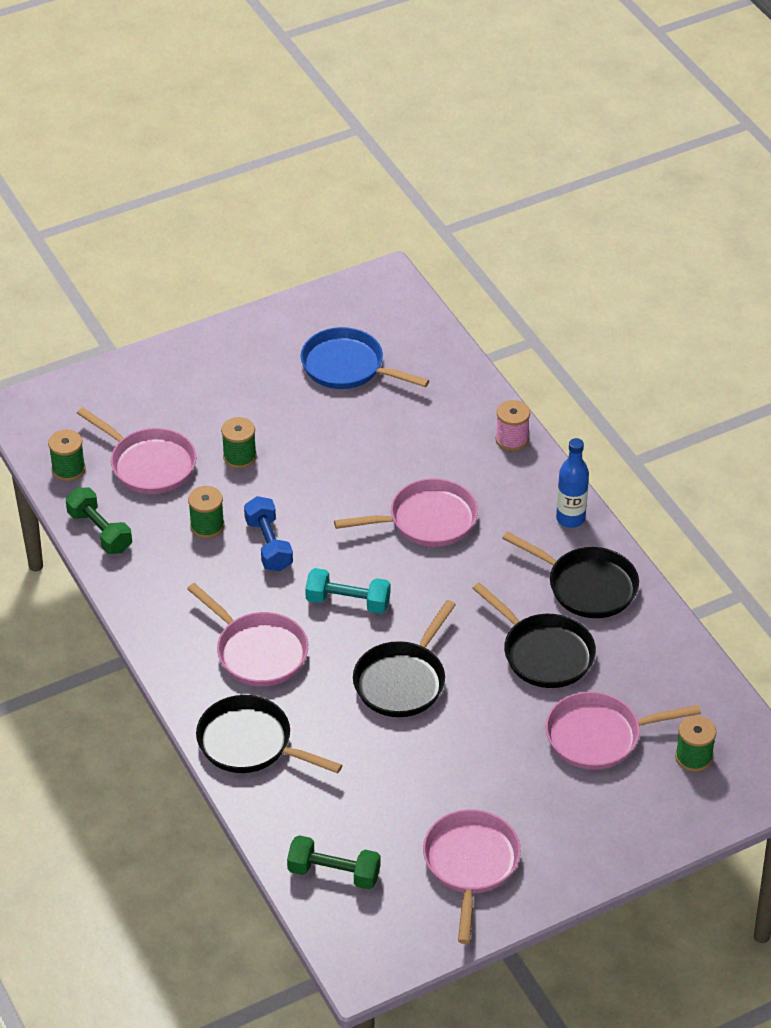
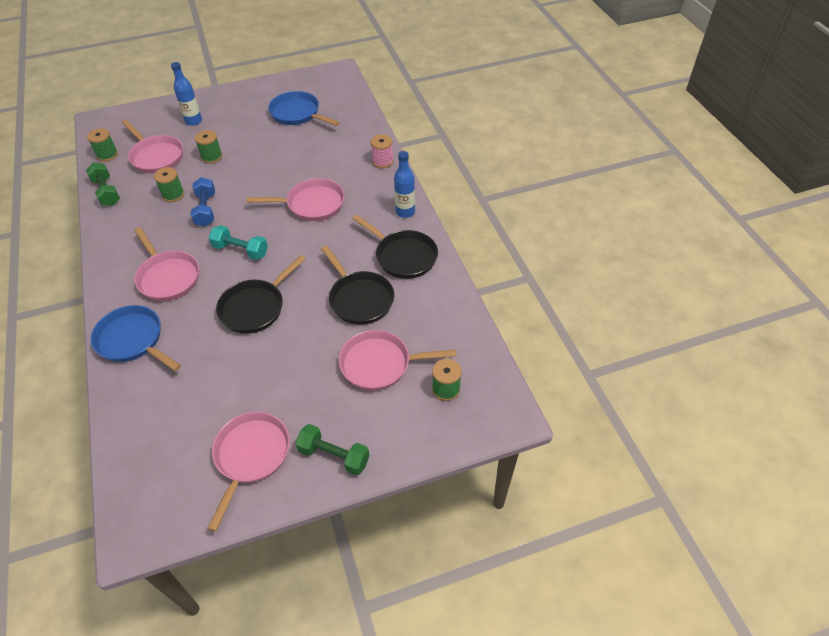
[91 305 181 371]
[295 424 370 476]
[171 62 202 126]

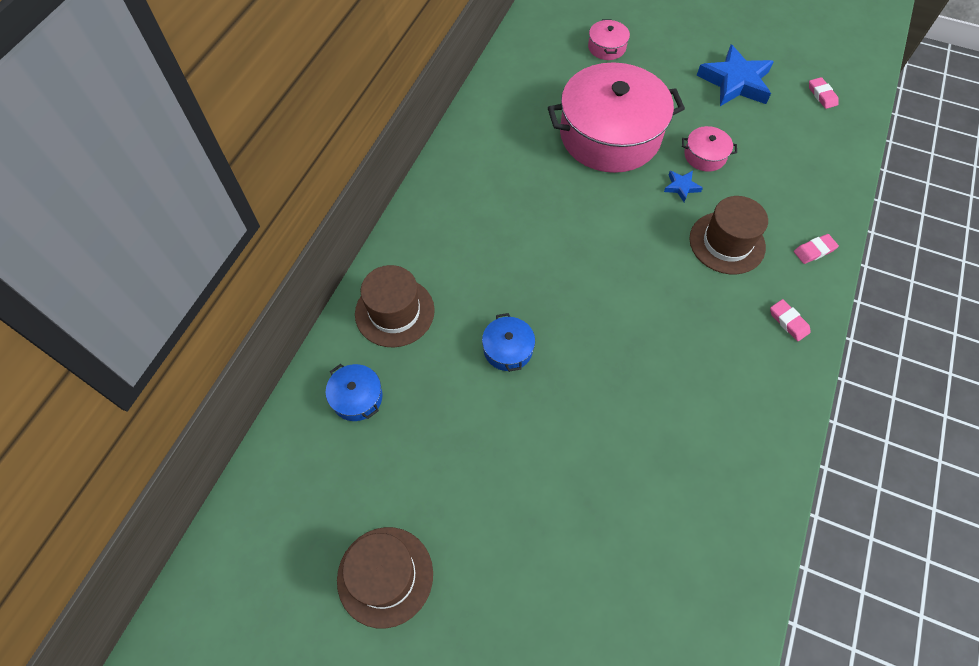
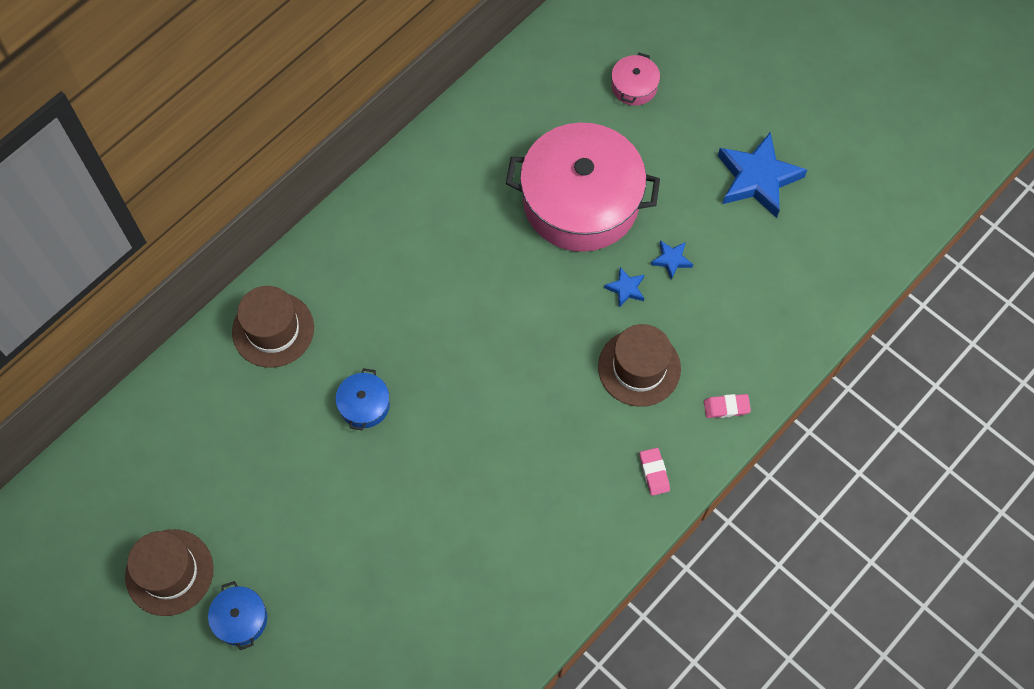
[208 581 267 650]
[651 241 693 279]
[809 77 839 109] (first image)

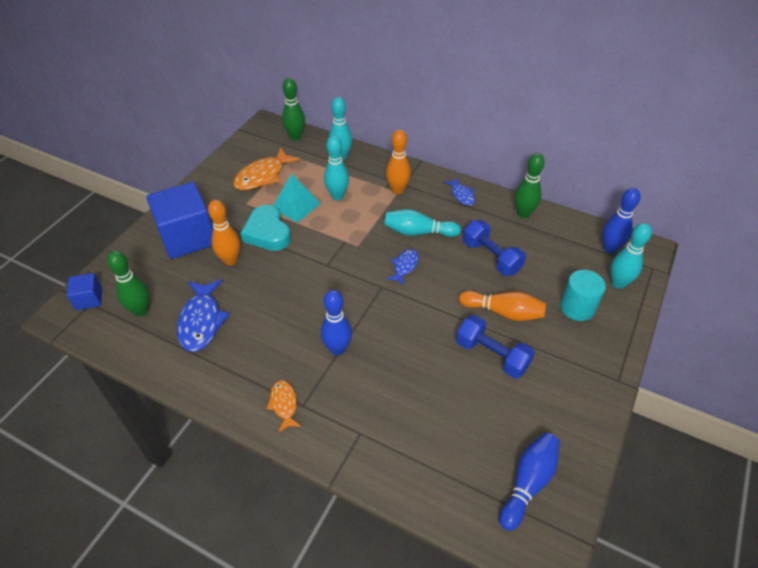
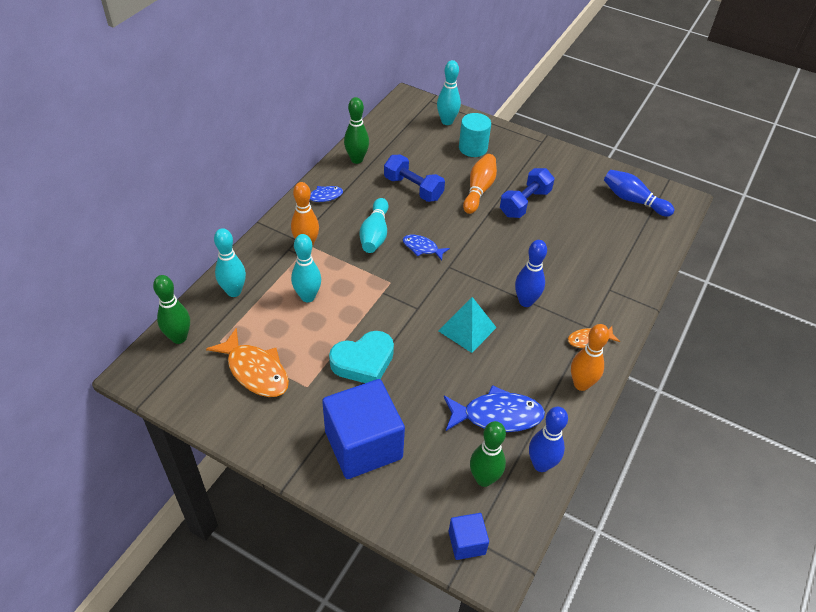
[571 324 610 391]
[438 297 497 353]
[384 155 445 202]
[529 407 568 472]

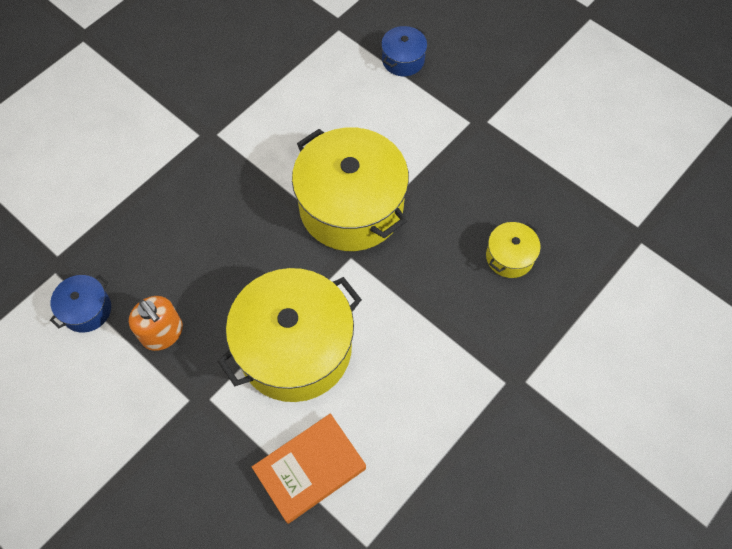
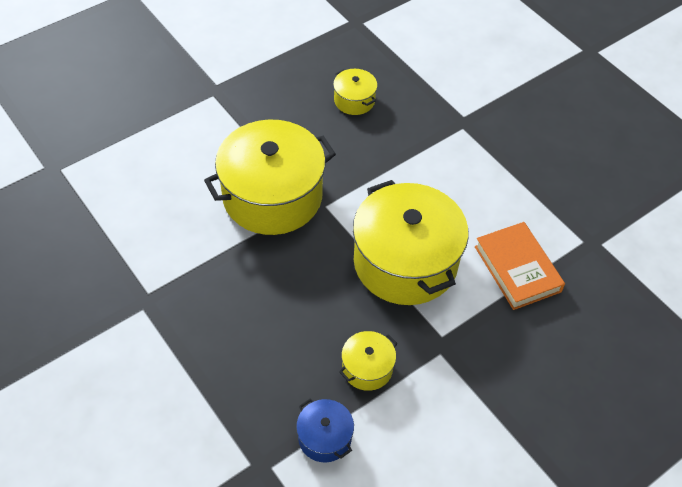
[339 331 398 391]
[381 26 427 76] (first image)

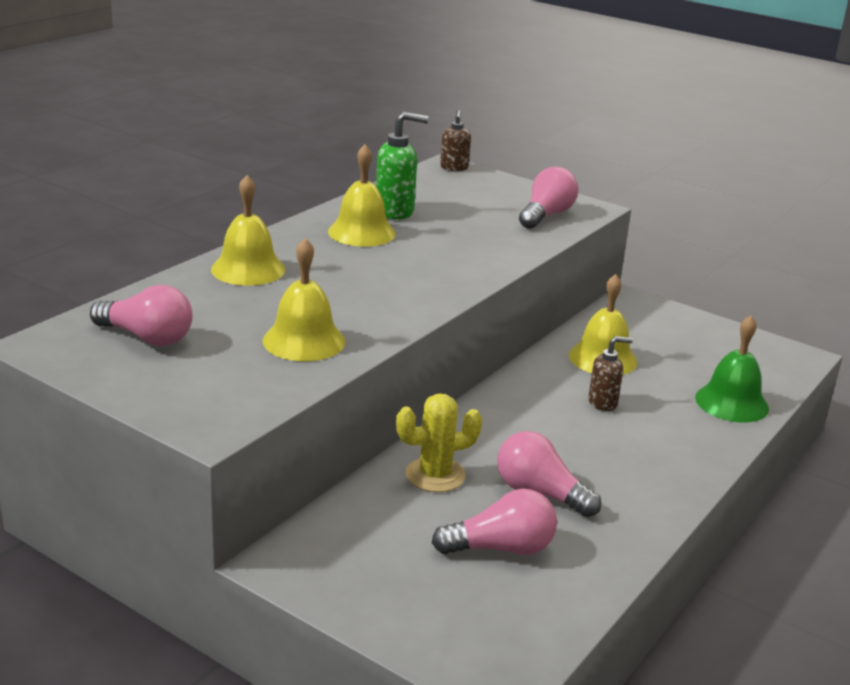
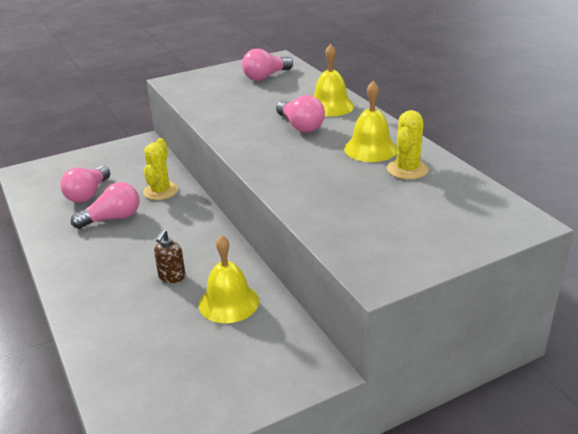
[263 238 345 361] (first image)
[387 110 429 180]
[440 110 471 171] (first image)
[276 95 325 132]
[695 315 769 423] (first image)

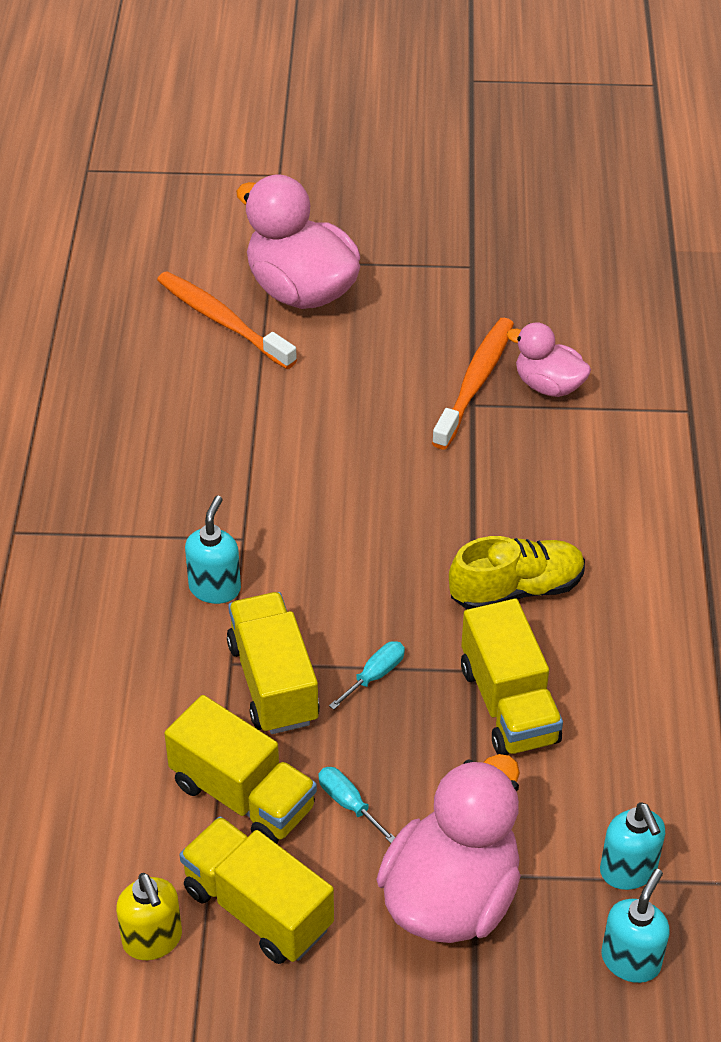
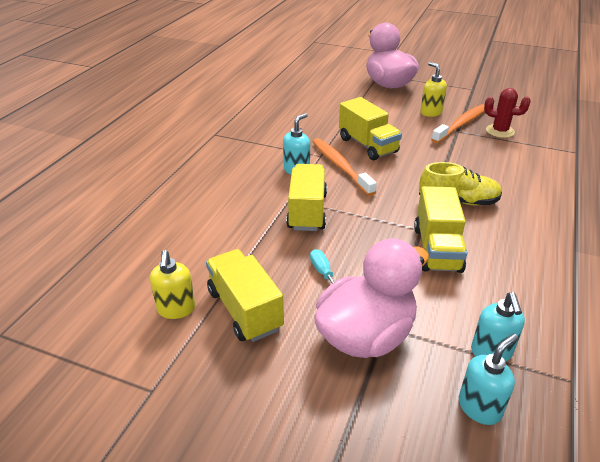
[313 138 377 196]
[339 97 402 160]
[329 641 405 710] (first image)
[484 88 531 138]
[420 62 447 117]

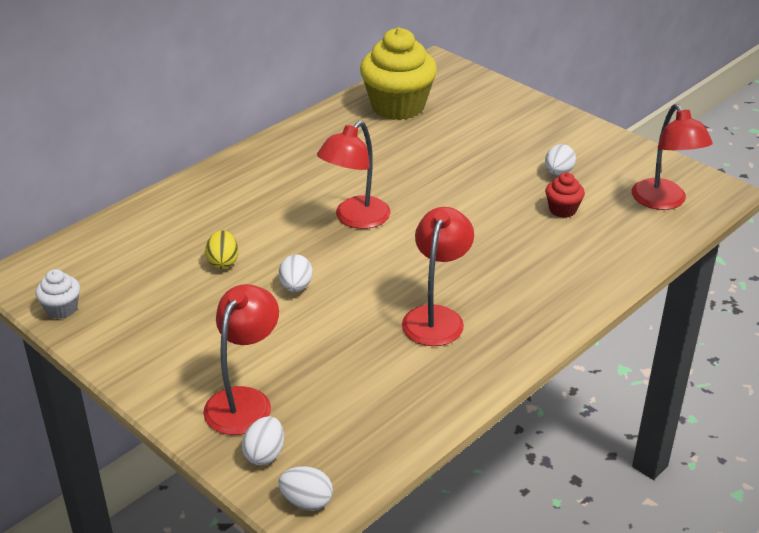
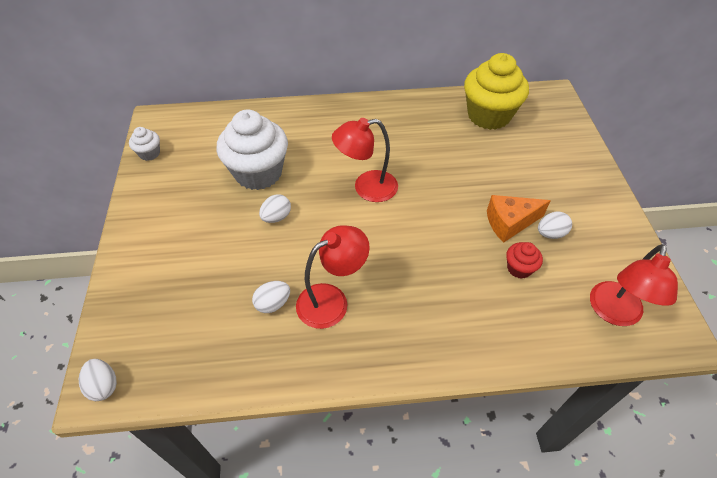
[203 284 279 435] (first image)
[217 110 288 190]
[252 281 290 313]
[487 195 551 243]

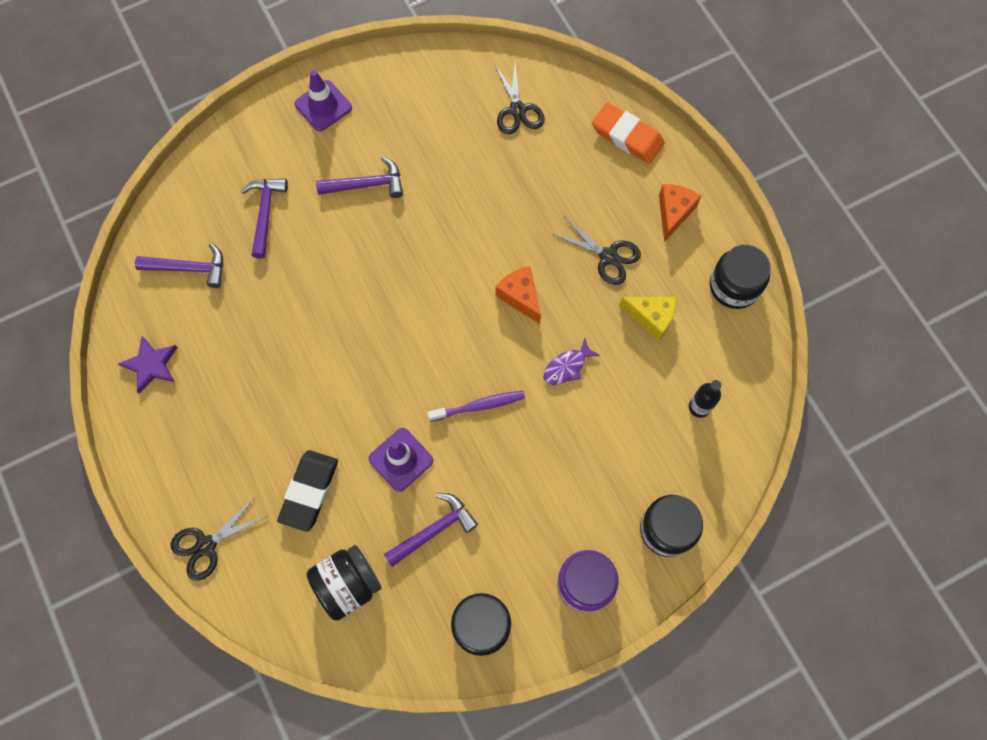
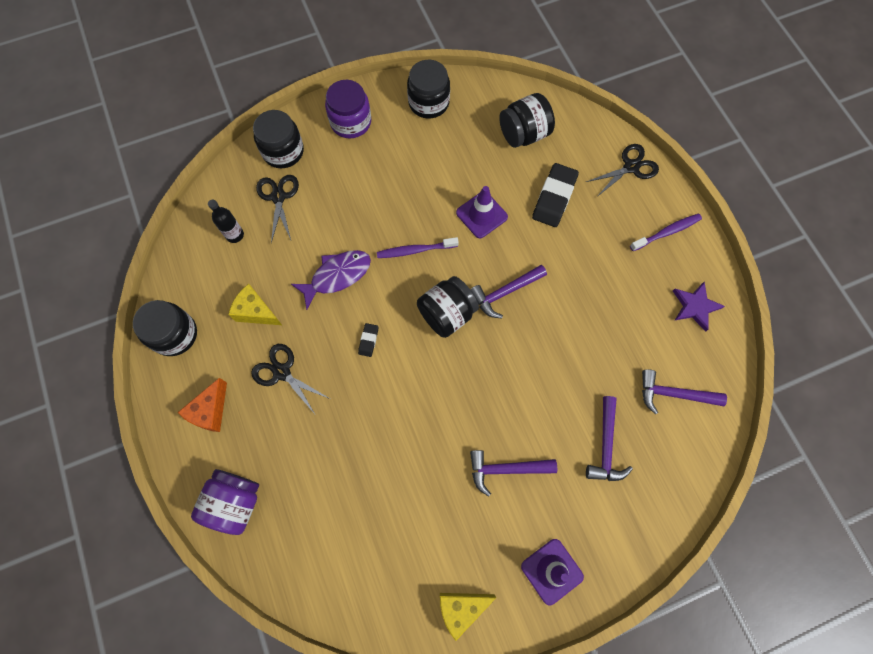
[470 265 547 319]
[256 175 299 243]
[358 323 378 357]
[291 250 371 310]
[191 469 259 535]
[417 276 479 338]
[440 593 497 641]
[630 214 702 251]

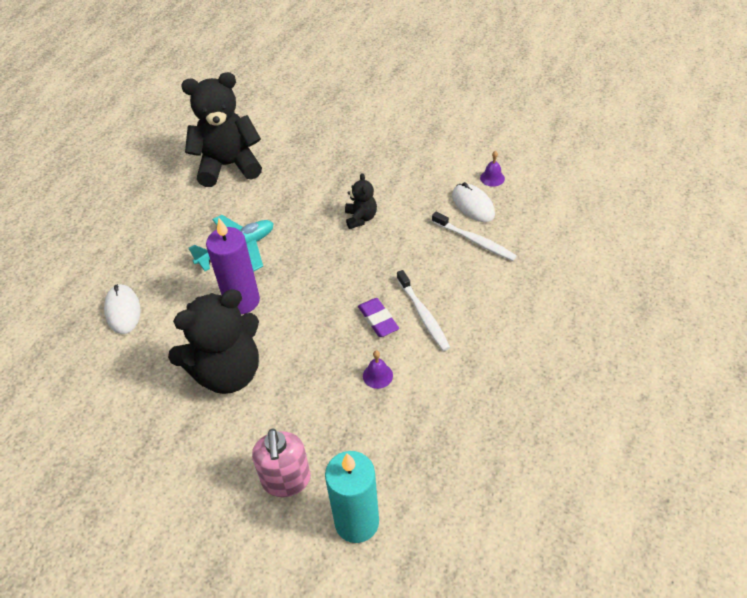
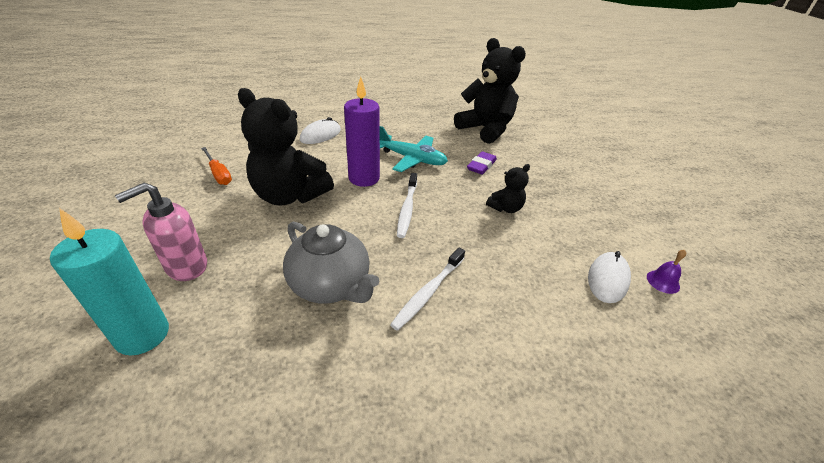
[467 151 497 175]
[283 222 380 304]
[397 173 417 238]
[201 147 232 185]

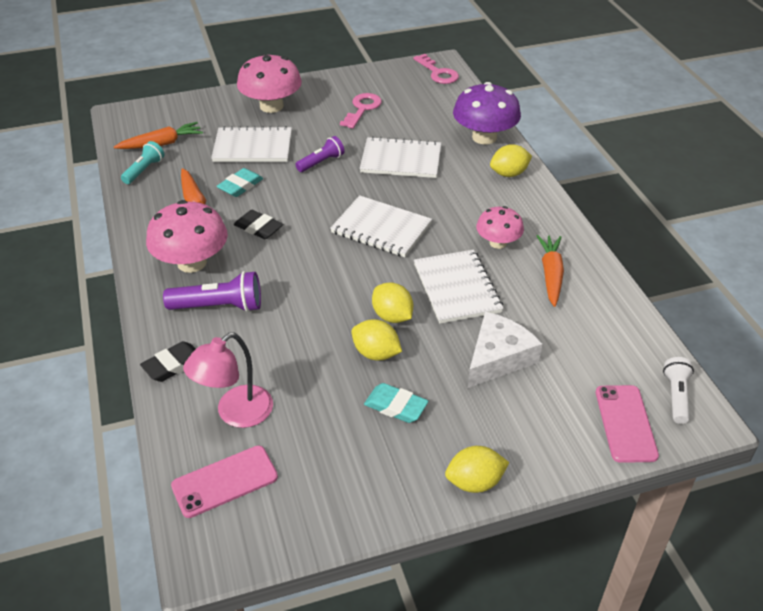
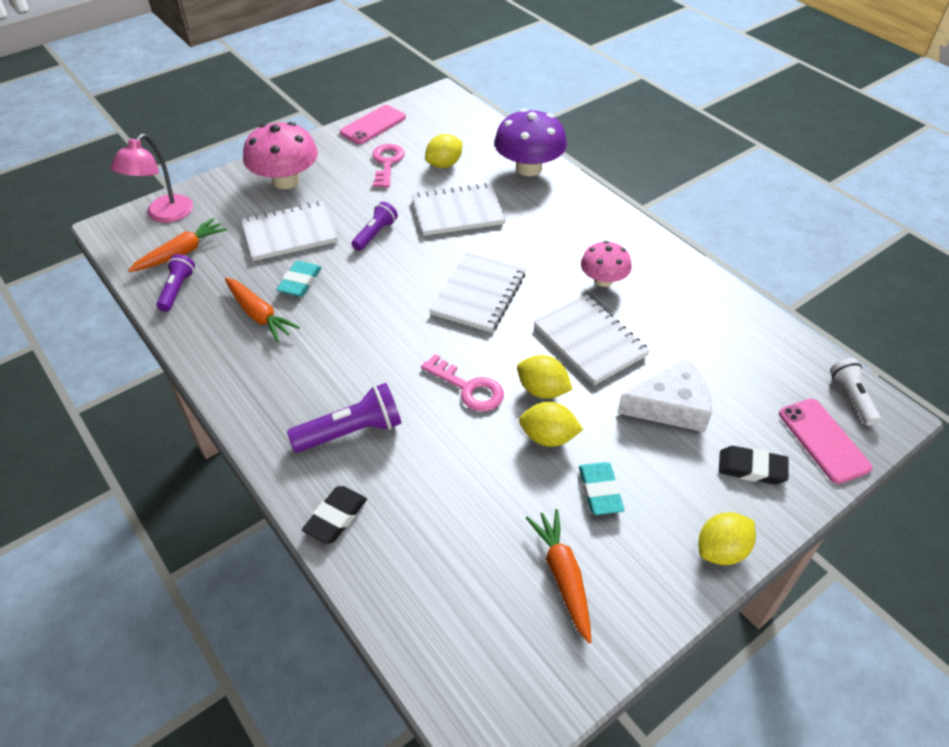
[156 254 195 312]
[146 200 228 273] (first image)
[340 105 406 144]
[111 134 193 223]
[719 446 789 485]
[429 252 526 333]
[579 462 624 515]
[421 354 504 412]
[618 358 712 432]
[425 134 463 168]
[526 509 591 643]

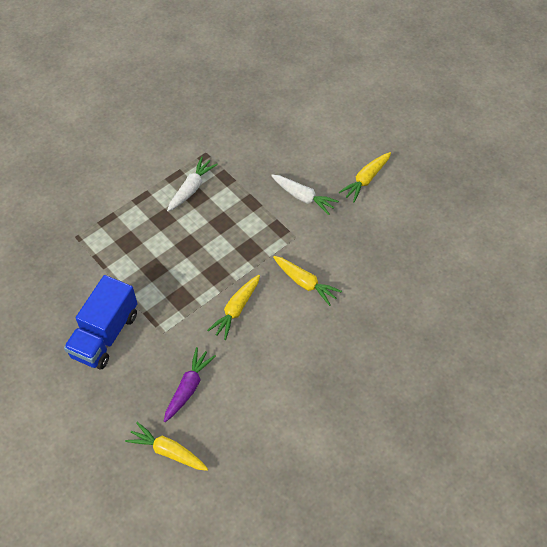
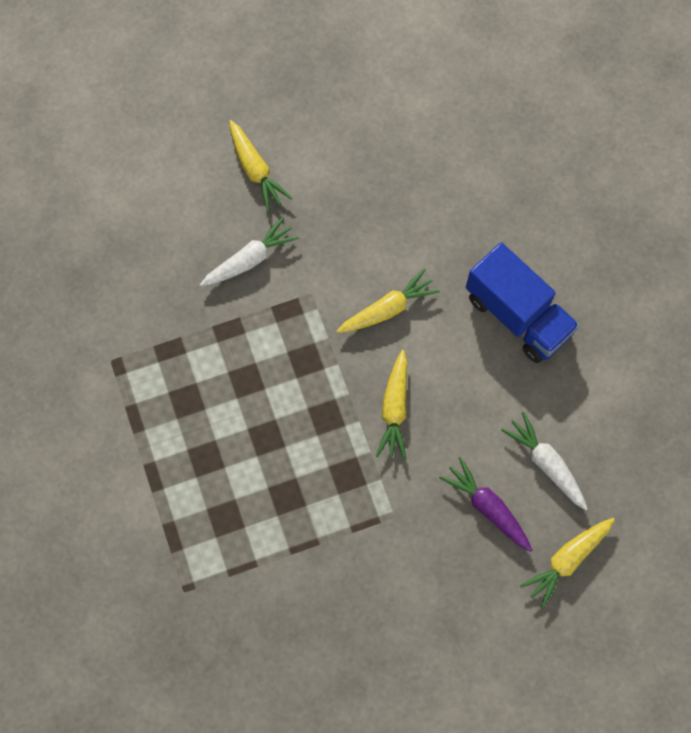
[466 243 580 363]
[501 412 588 510]
[376 350 407 460]

